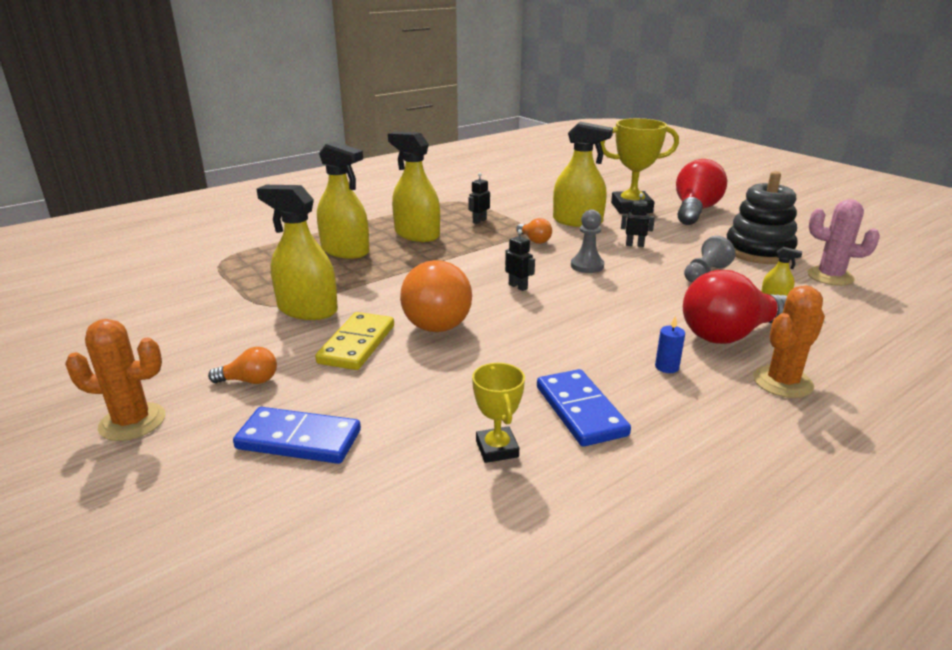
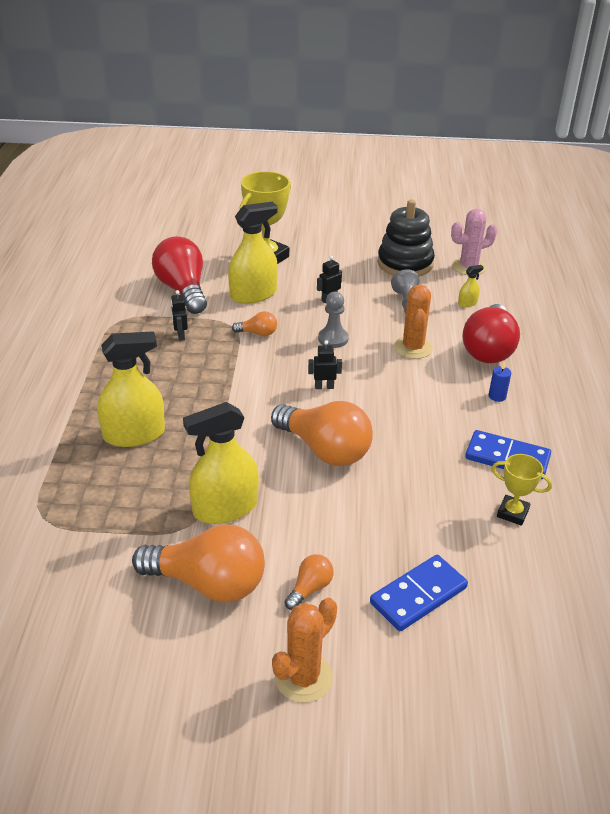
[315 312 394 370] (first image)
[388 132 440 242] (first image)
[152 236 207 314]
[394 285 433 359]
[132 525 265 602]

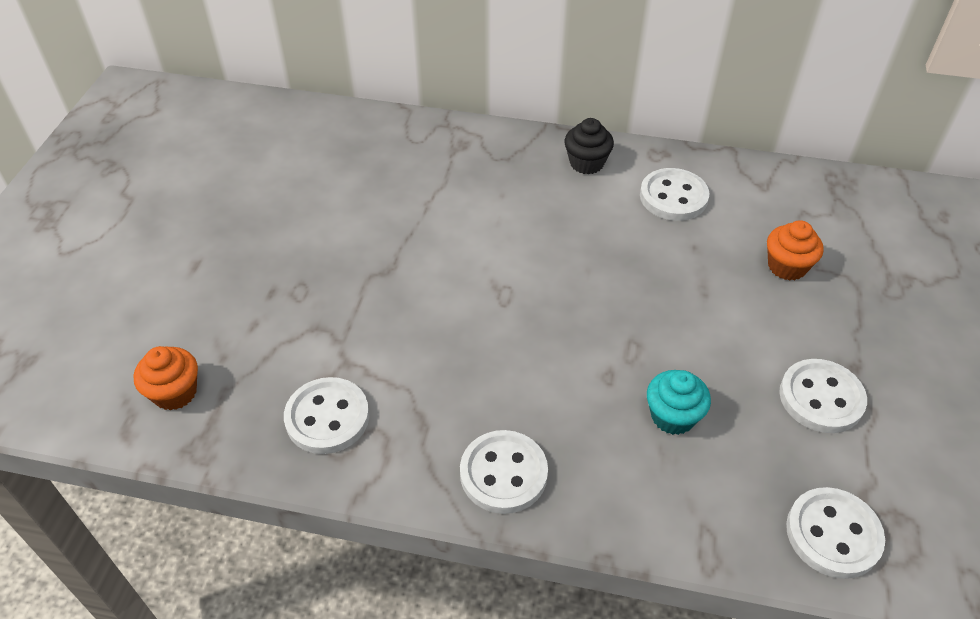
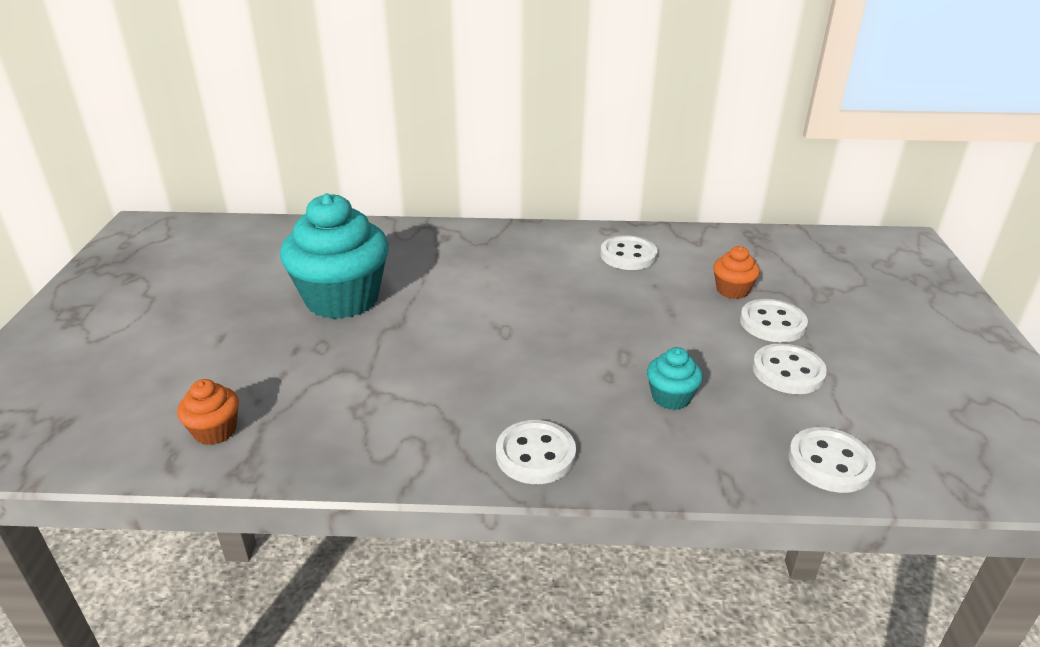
[740 299 808 343]
[565 118 614 174] (first image)
[280 193 389 319]

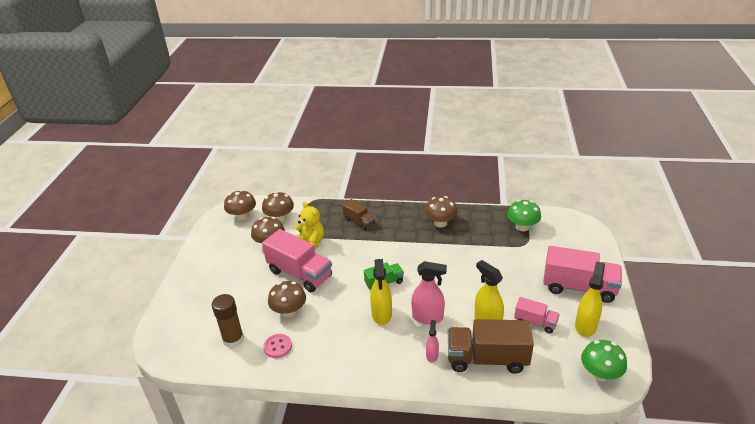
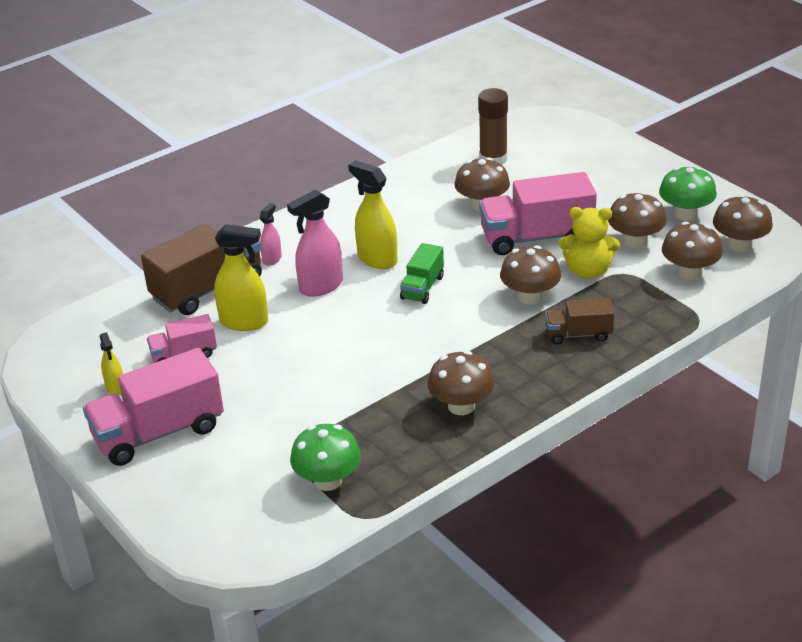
[263 334 292 358] (first image)
[259 203 282 266]
[100 332 123 395]
[659 166 717 221]
[500 245 561 304]

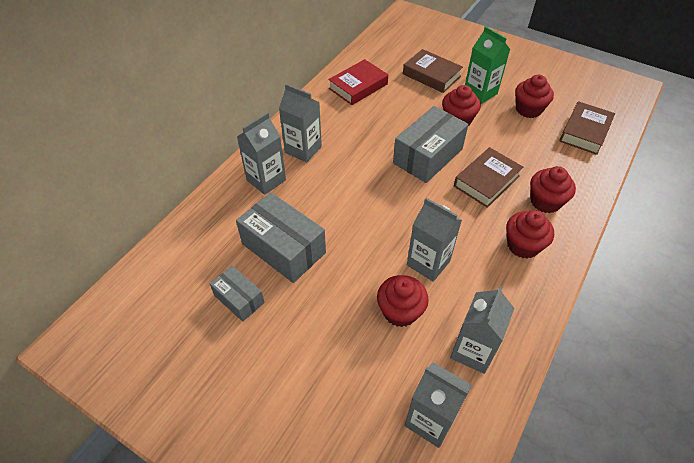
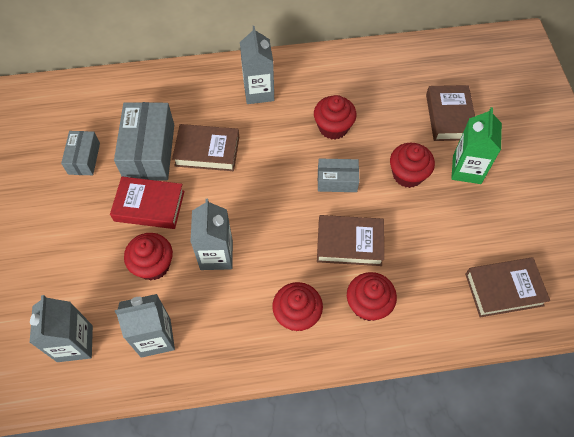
[237 112 286 195] (first image)
[110 176 185 229]
[318 159 359 192]
[314 95 357 140]
[172 124 239 171]

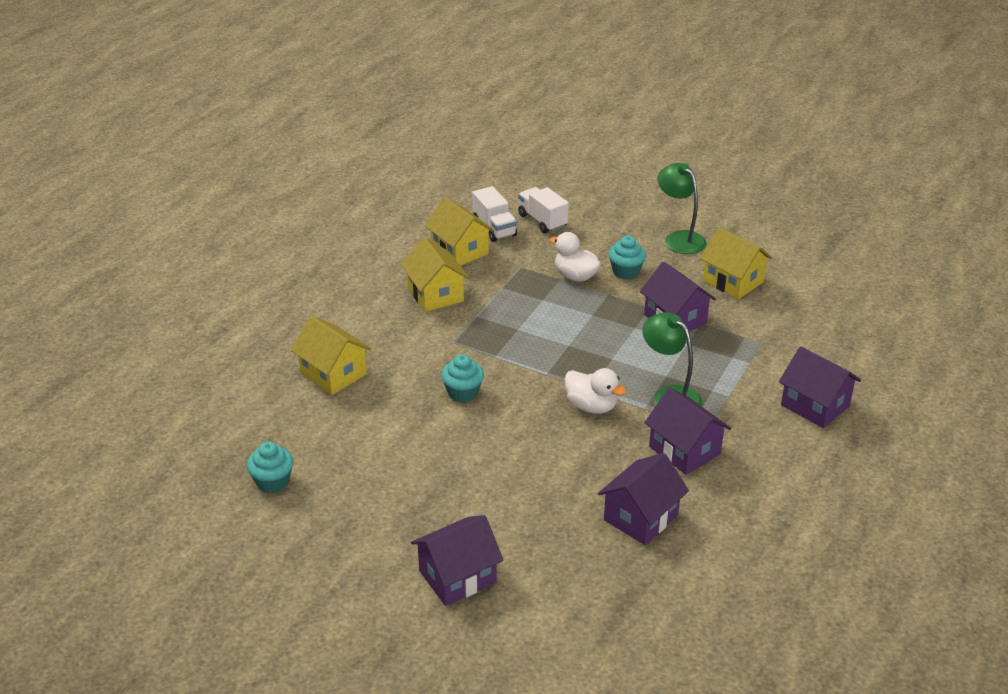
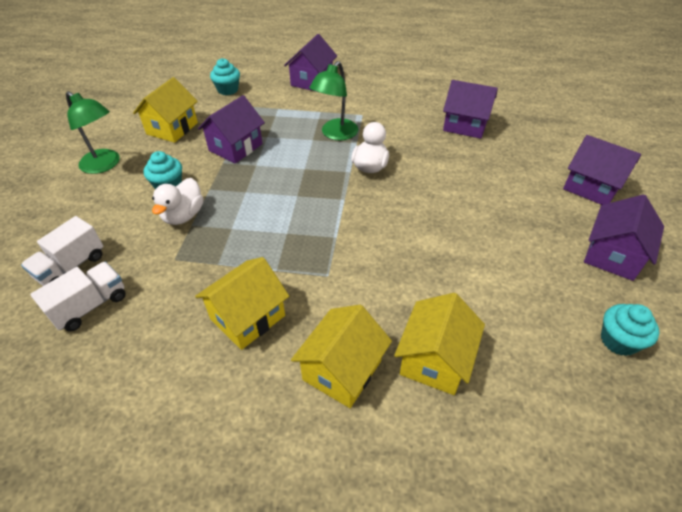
[291 305 392 408]
[210 58 240 95]
[584 194 664 281]
[66 91 120 174]

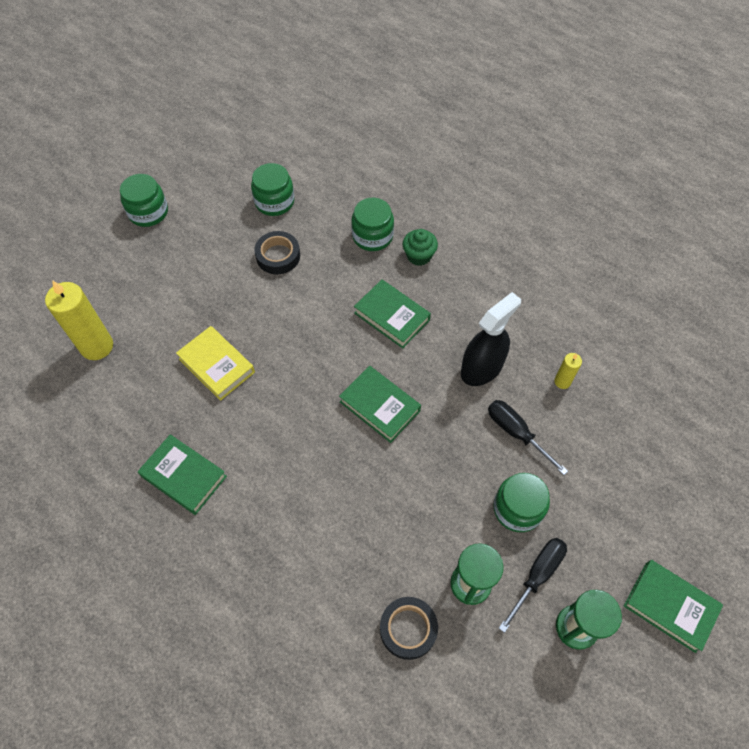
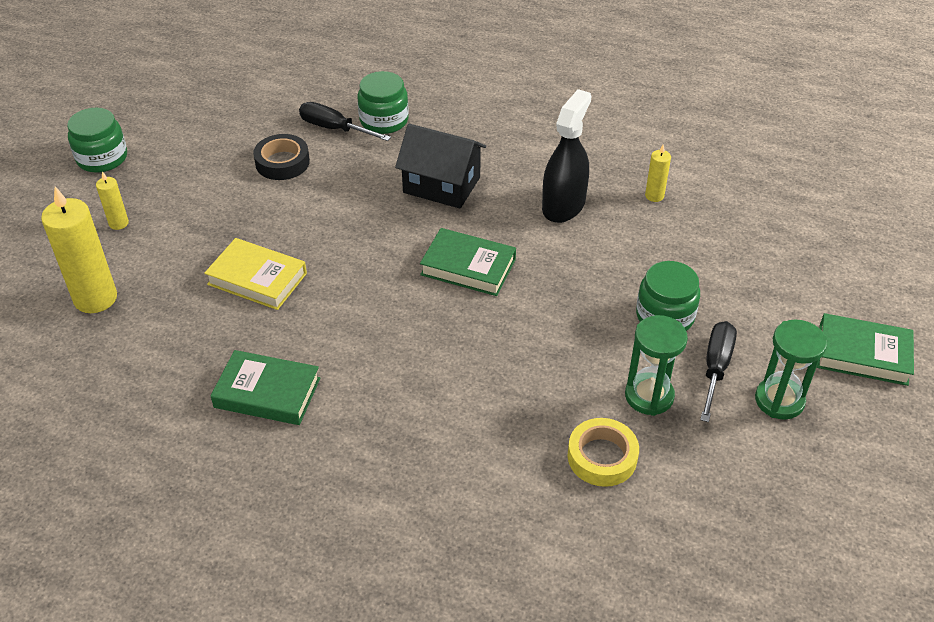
[251 163 294 216] (first image)
[395 124 486 208]
[568 418 639 487]
[403 229 438 266] (first image)
[299 102 391 141]
[96 171 129 230]

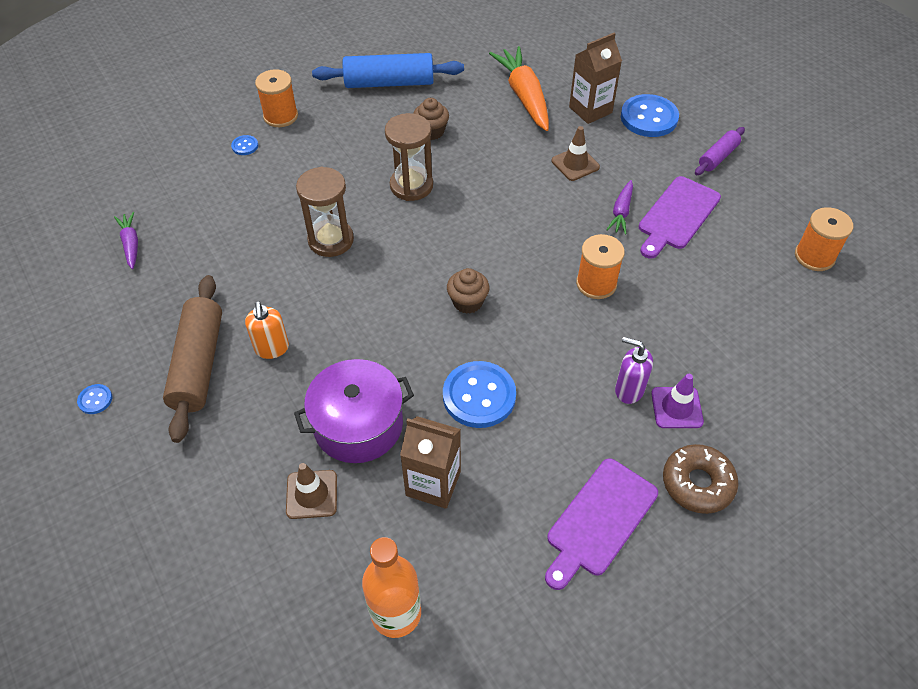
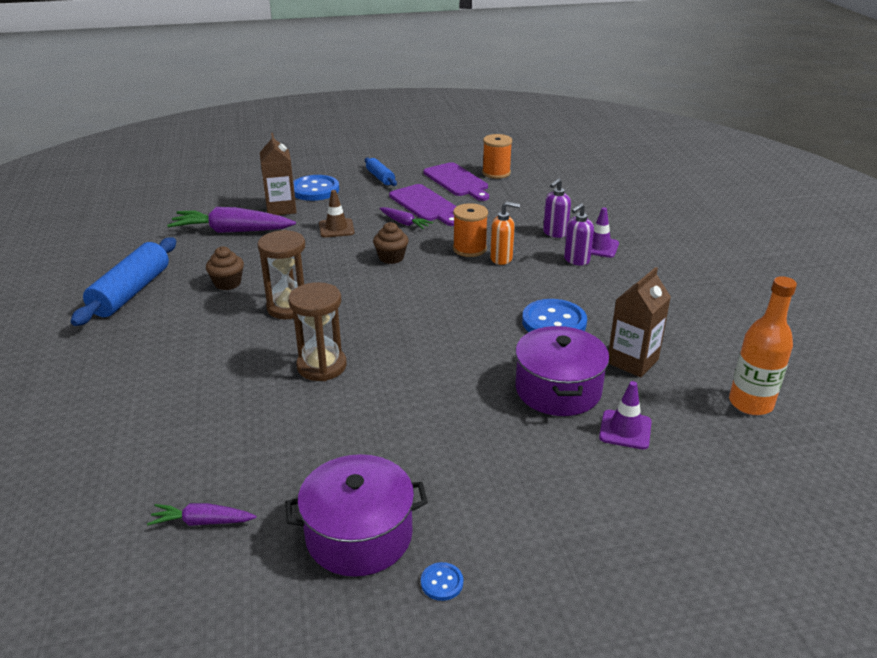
[163 275 222 443] (first image)
[231 135 258 155] (first image)
[490 201 520 265]
[255 69 298 127] (first image)
[599 381 652 449]
[373 222 409 264]
[167 207 296 233]
[423 162 489 201]
[663 444 738 514] (first image)
[365 158 397 186]
[286 454 428 577]
[543 178 571 238]

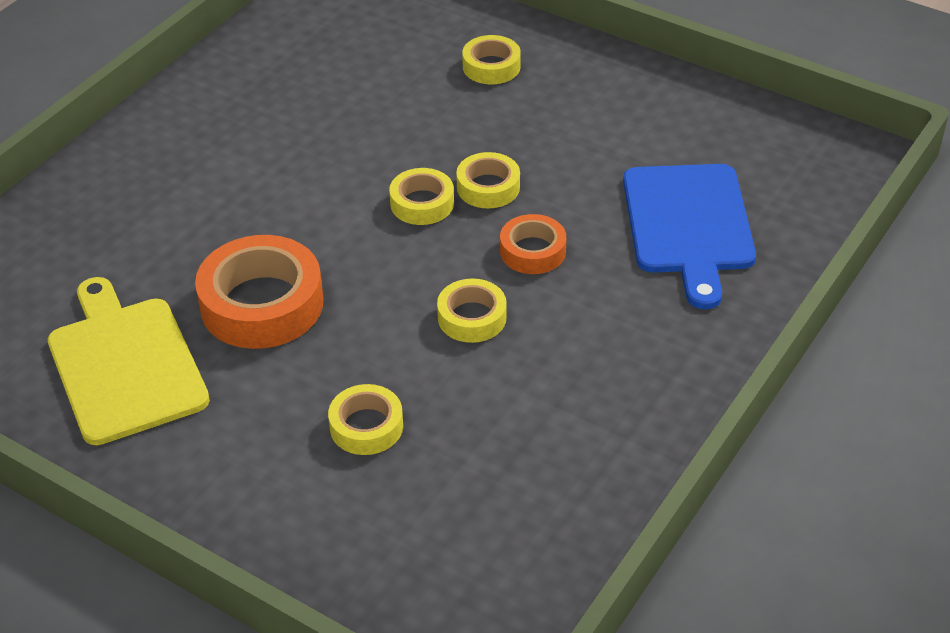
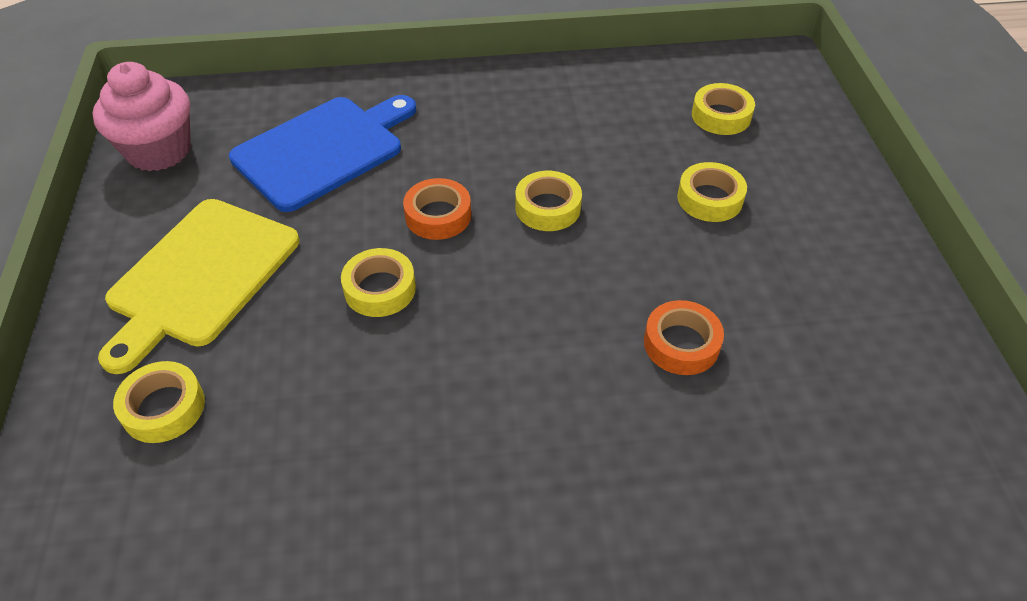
[98 199 299 374]
[644 300 724 375]
[692 83 755 135]
[93 62 191 171]

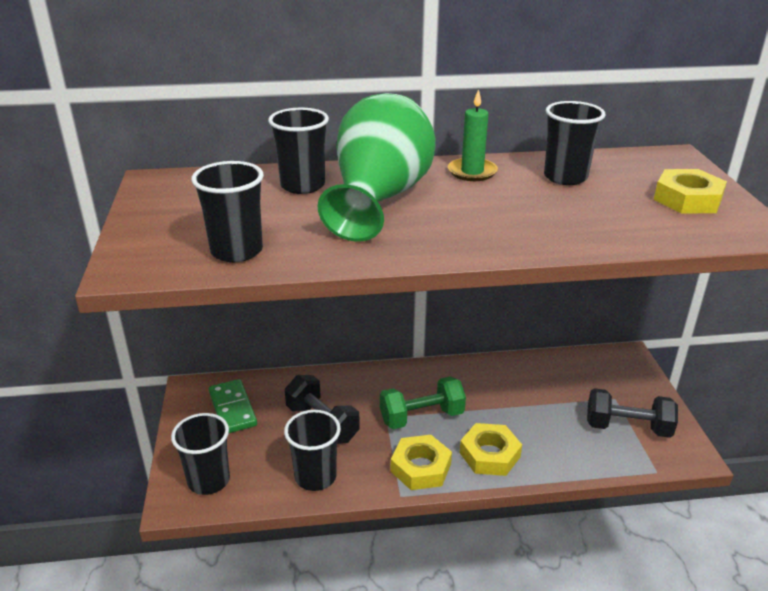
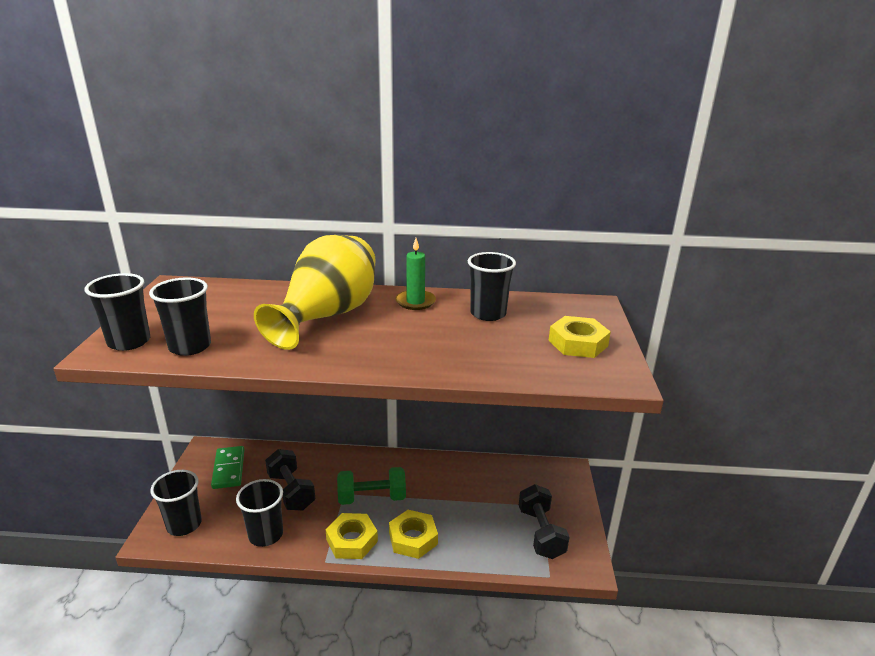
[84 273 150 351]
[254 235 376 350]
[519 484 570 559]

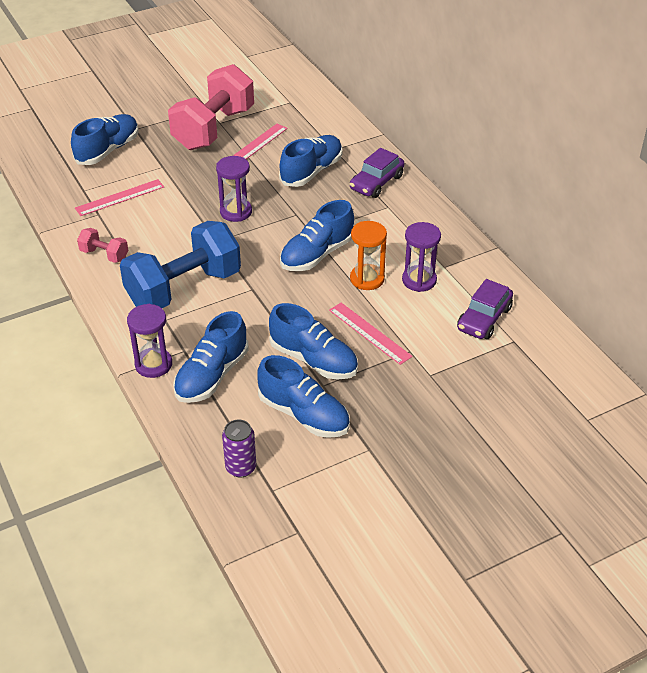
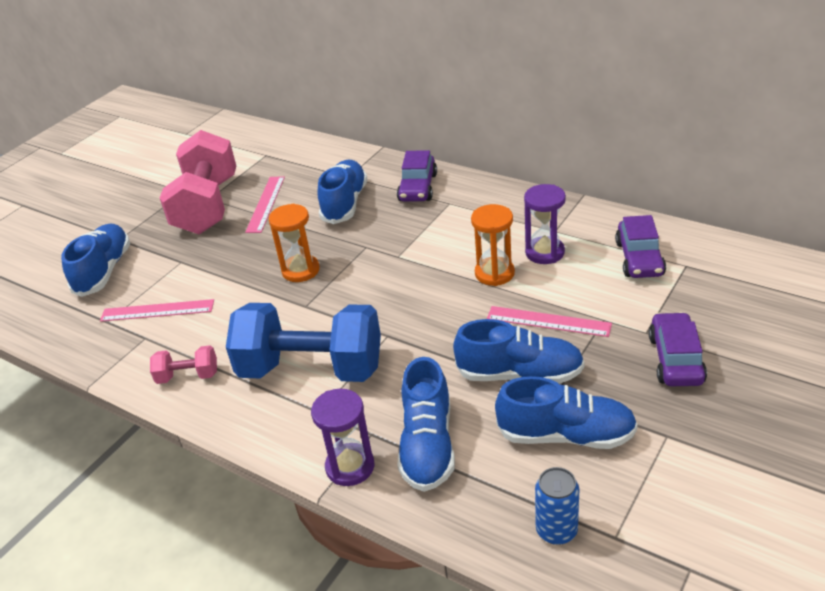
[100 299 214 322]
[226 303 381 382]
[269 204 320 282]
[535 467 579 545]
[280 200 354 271] (first image)
[649 312 707 386]

